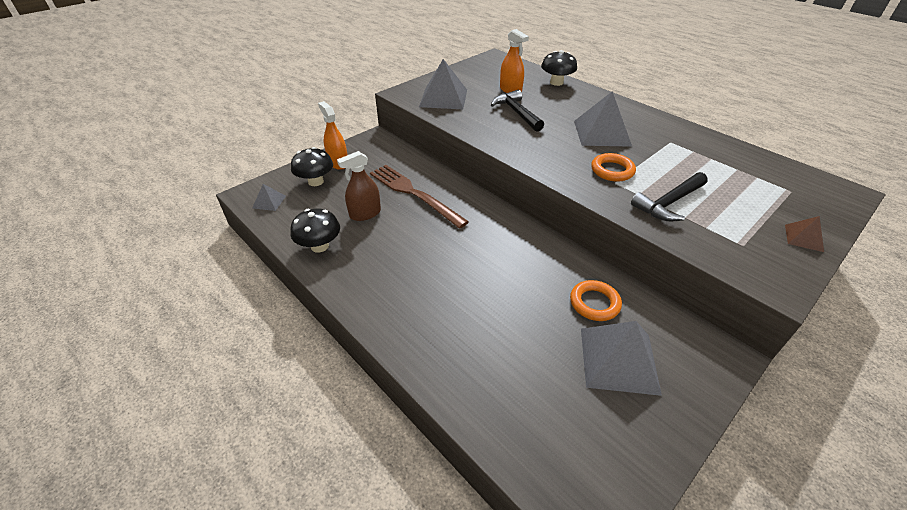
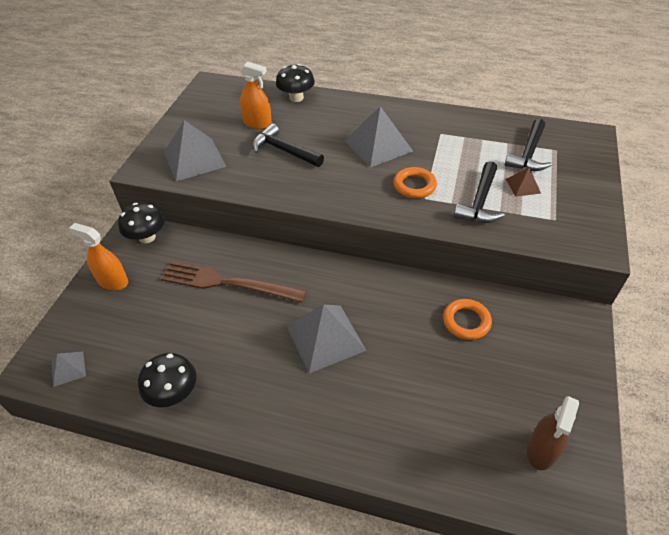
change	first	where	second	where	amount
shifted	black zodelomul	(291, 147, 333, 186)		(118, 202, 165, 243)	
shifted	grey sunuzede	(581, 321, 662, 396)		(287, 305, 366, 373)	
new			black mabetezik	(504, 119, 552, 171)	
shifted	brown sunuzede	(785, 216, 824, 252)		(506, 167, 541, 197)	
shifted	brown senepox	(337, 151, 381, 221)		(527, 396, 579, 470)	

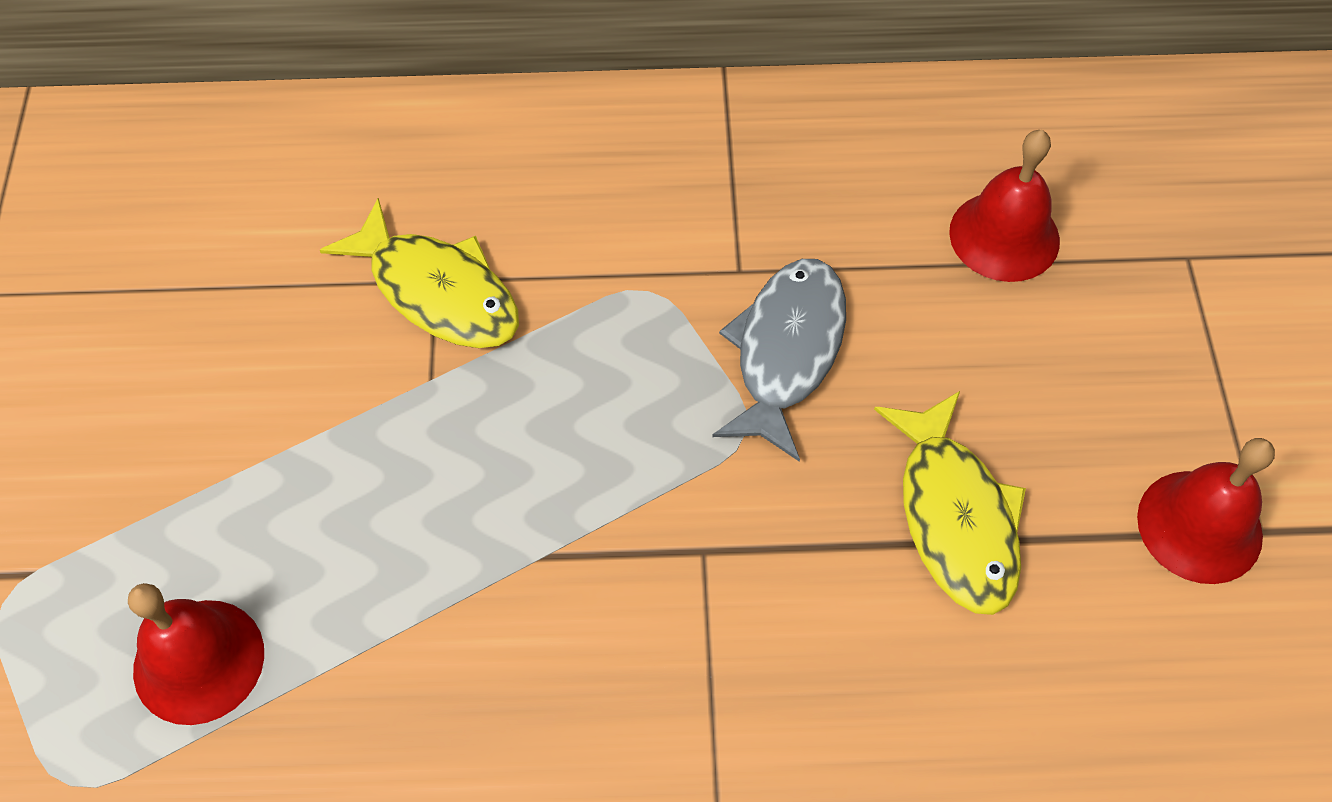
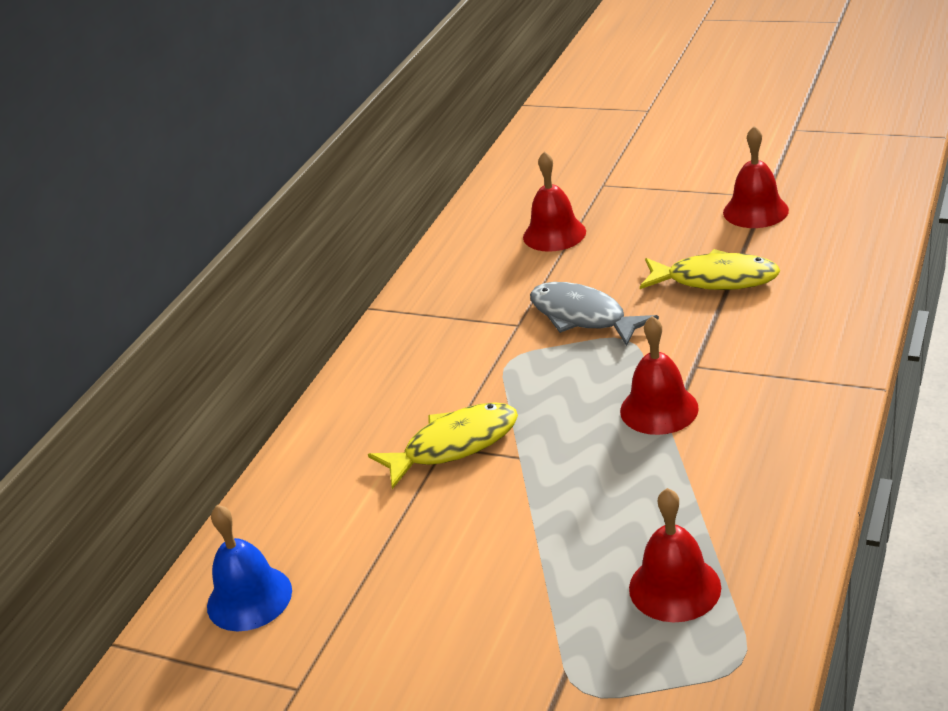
change	first	where	second	where	amount
new			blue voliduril	(207, 505, 292, 631)	
new			red voliduril	(620, 316, 699, 435)	

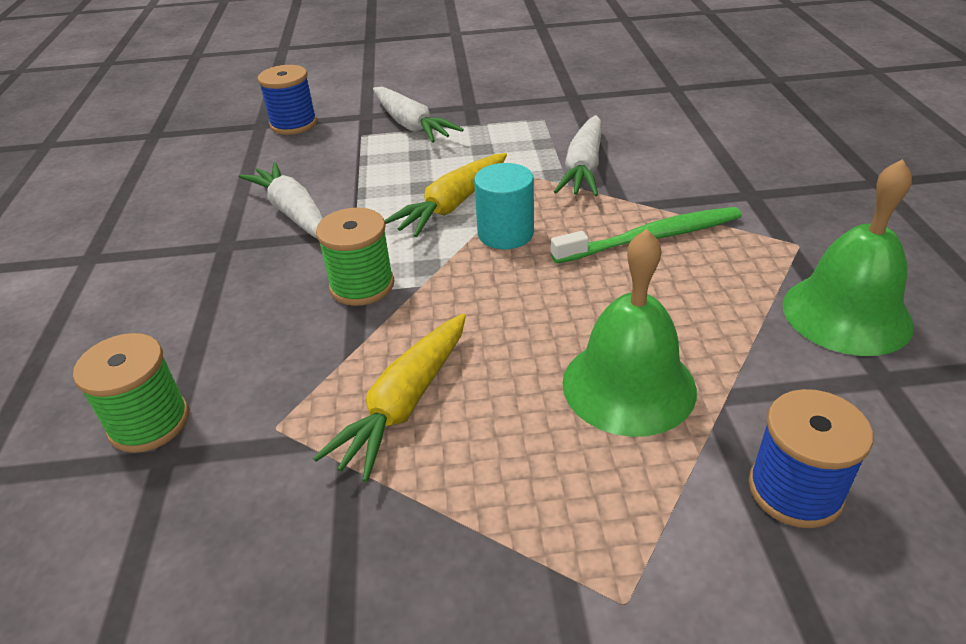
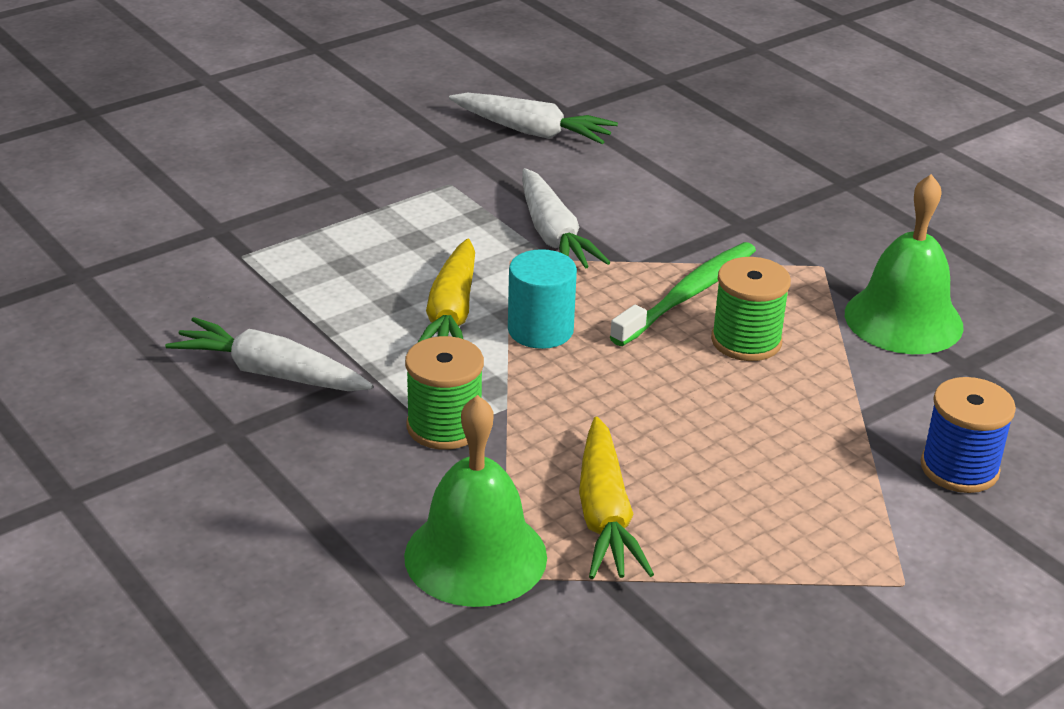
change	first	where	second	where	amount
shifted	green voliduril	(562, 229, 697, 437)		(404, 395, 547, 607)	
shifted	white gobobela	(373, 87, 464, 143)		(449, 92, 618, 144)	
shifted	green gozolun	(73, 333, 189, 453)		(711, 257, 791, 361)	
gone	blue gozolun	(258, 65, 317, 135)			

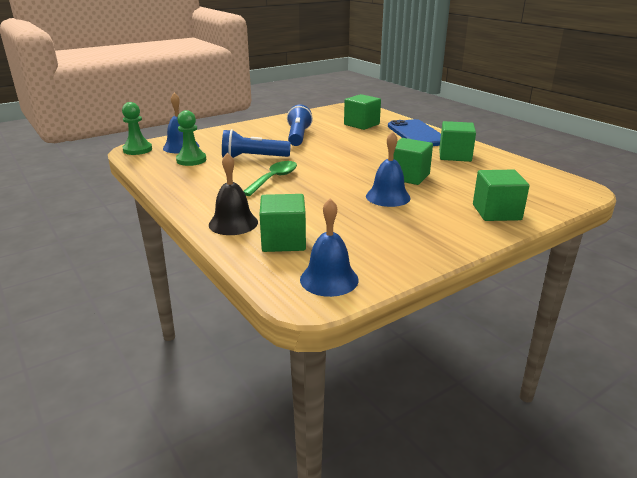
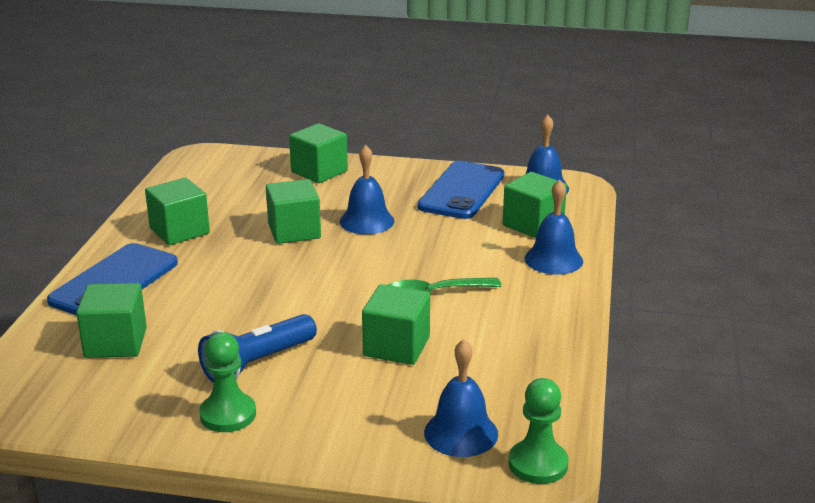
change	first	where	second	where	amount
shifted	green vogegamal	(176, 110, 206, 166)		(199, 332, 256, 432)	
swapped	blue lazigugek	(222, 129, 291, 158)	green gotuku	(362, 284, 430, 365)	
new			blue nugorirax	(418, 161, 504, 219)	
repainted	black voliduril	(209, 153, 258, 235)	blue voliduril	(525, 180, 583, 275)	

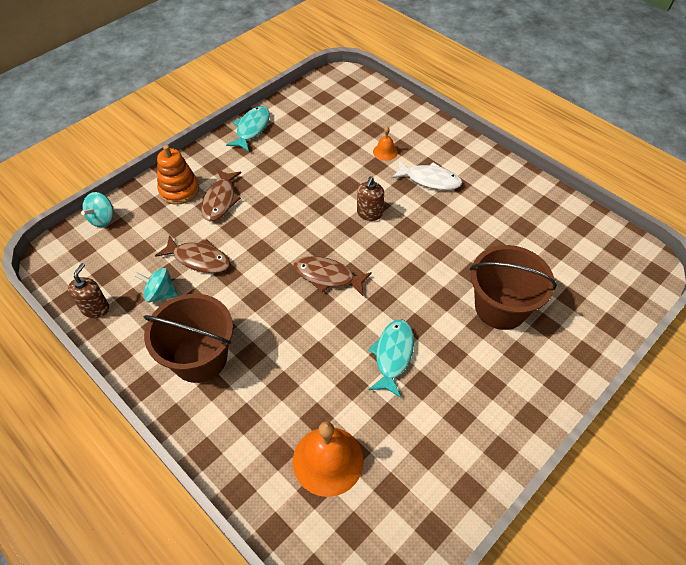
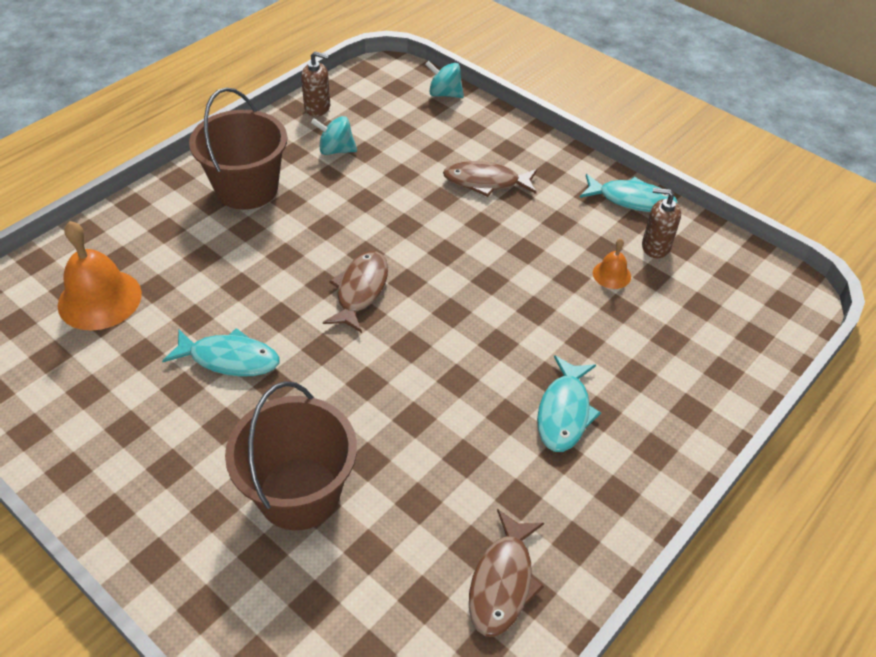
change	first	where	second	where	amount
rotated	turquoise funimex	(134, 268, 178, 302)		(311, 116, 357, 155)	90 degrees counterclockwise
shifted	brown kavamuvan	(155, 235, 231, 273)		(469, 509, 544, 637)	
repainted	white kavamuvan	(391, 160, 462, 190)	turquoise kavamuvan	(537, 355, 601, 452)	
shifted	orange voliduril	(373, 127, 398, 161)		(593, 239, 631, 289)	
shifted	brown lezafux	(357, 176, 384, 221)		(642, 188, 681, 258)	
gone	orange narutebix	(157, 145, 199, 205)			

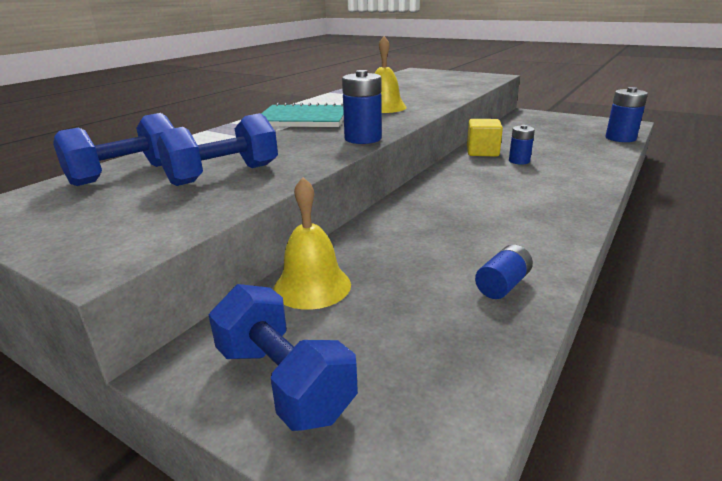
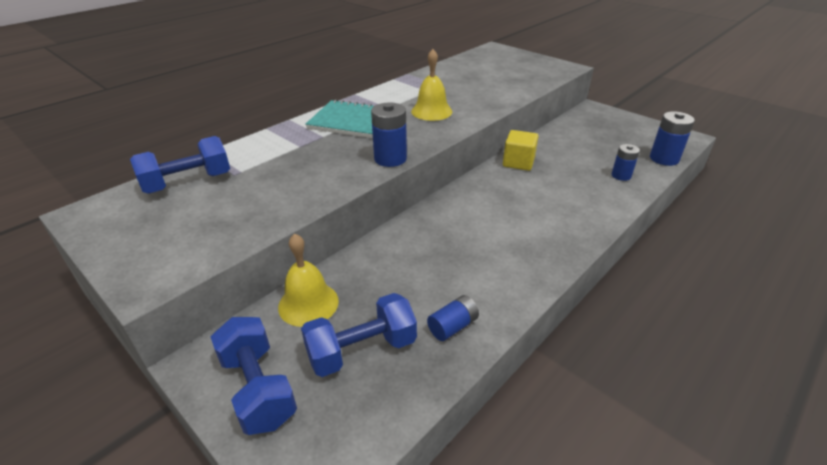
change	first	where	second	where	amount
shifted	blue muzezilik	(157, 113, 278, 186)		(301, 293, 417, 377)	
shifted	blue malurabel	(509, 125, 535, 165)		(612, 144, 640, 181)	

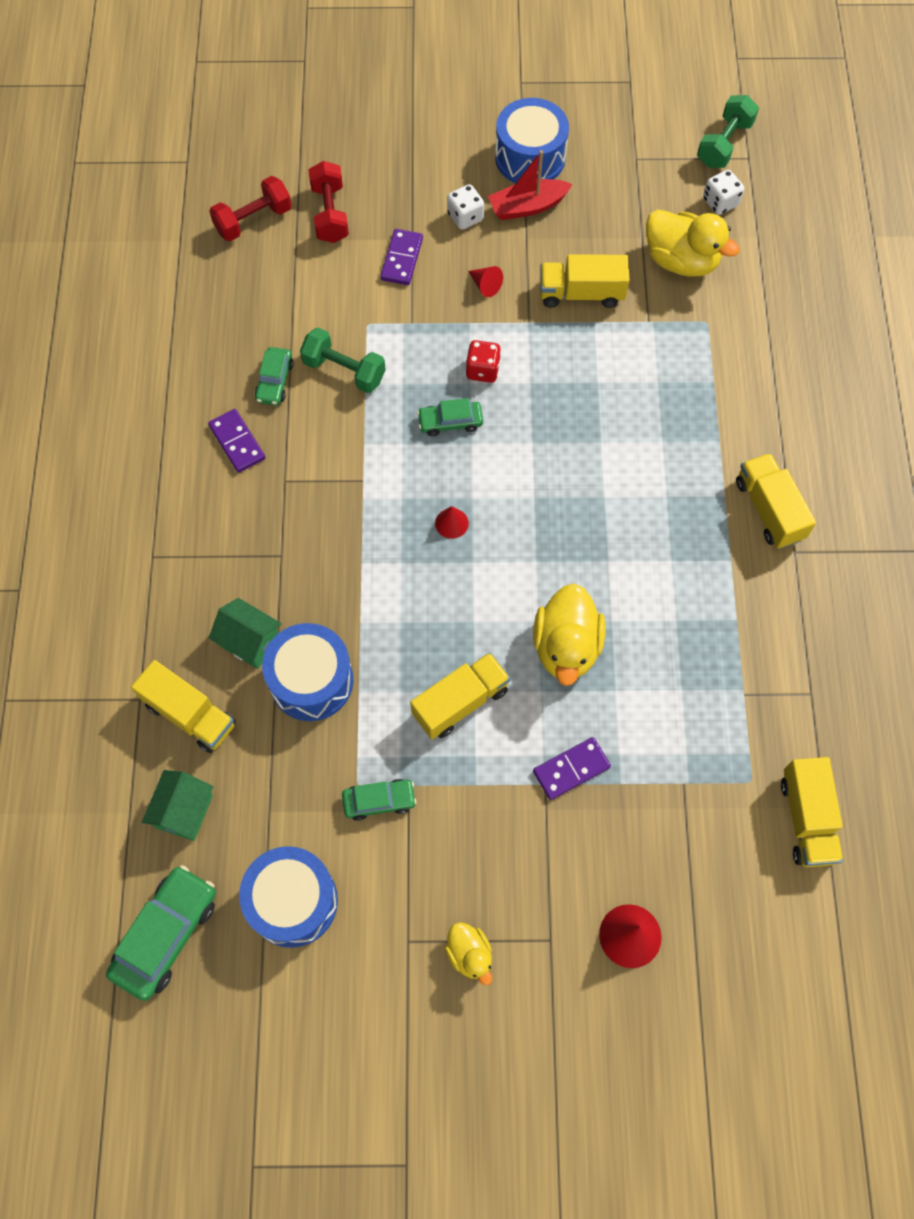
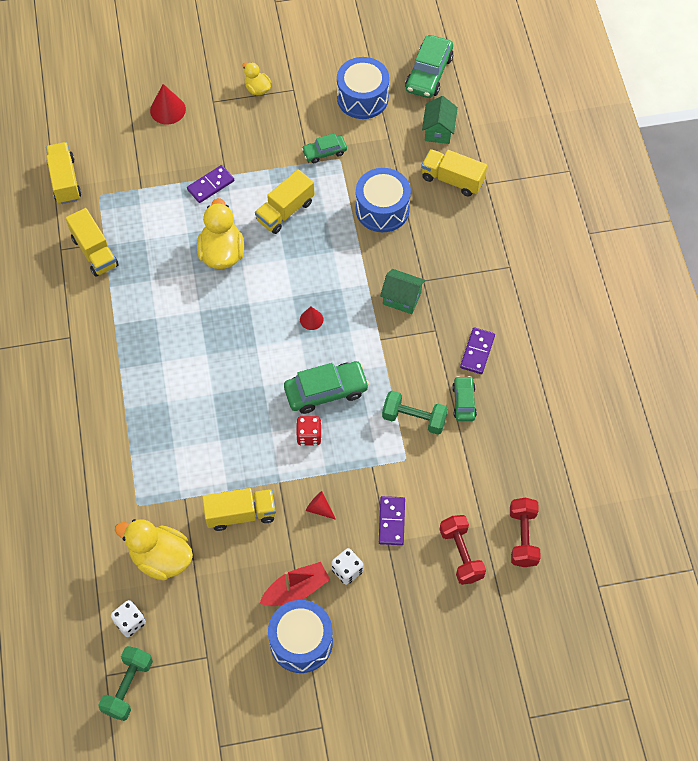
change	first	where	second	where	amount
shifted	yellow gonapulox	(736, 453, 816, 549)		(66, 208, 119, 277)	
scaled	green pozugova	(417, 398, 483, 436)		(284, 361, 369, 414)	x1.71
shifted	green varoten	(209, 598, 282, 669)		(380, 269, 425, 314)	
rotated	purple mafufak	(208, 409, 265, 473)		(460, 327, 495, 374)	60 degrees clockwise
rotated	red muzezilik	(209, 176, 292, 241)		(510, 498, 541, 567)	45 degrees counterclockwise

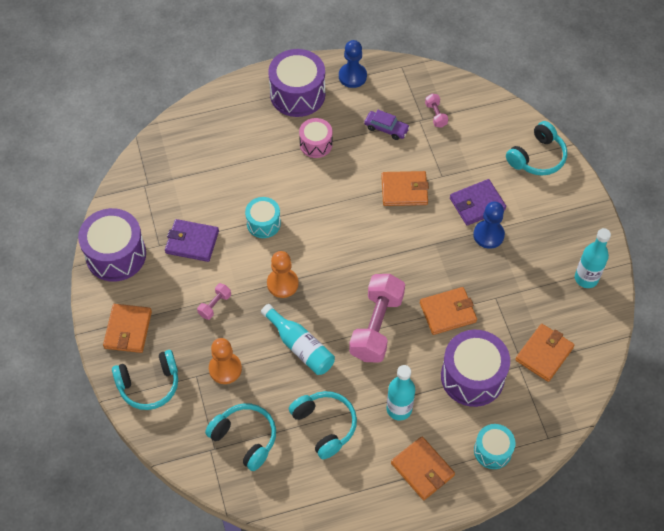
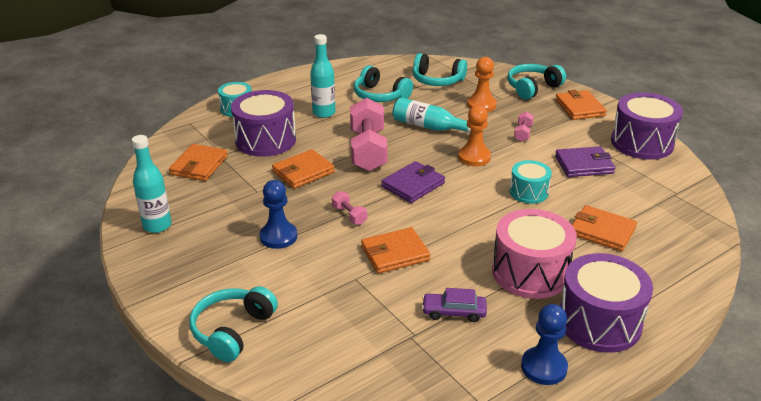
change	first	where	second	where	amount
shifted	pink muzezilik	(425, 94, 448, 128)		(332, 191, 367, 225)	
shifted	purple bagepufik	(450, 179, 506, 226)		(382, 161, 445, 203)	
scaled	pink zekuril	(299, 118, 332, 158)		(492, 209, 577, 299)	x1.73
shifted	orange bagepufik	(391, 436, 455, 500)		(572, 205, 637, 251)	

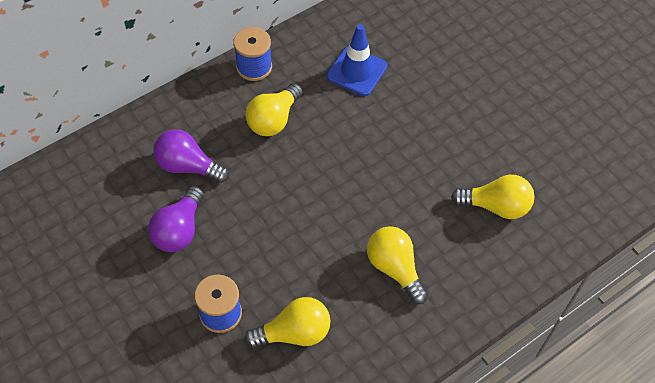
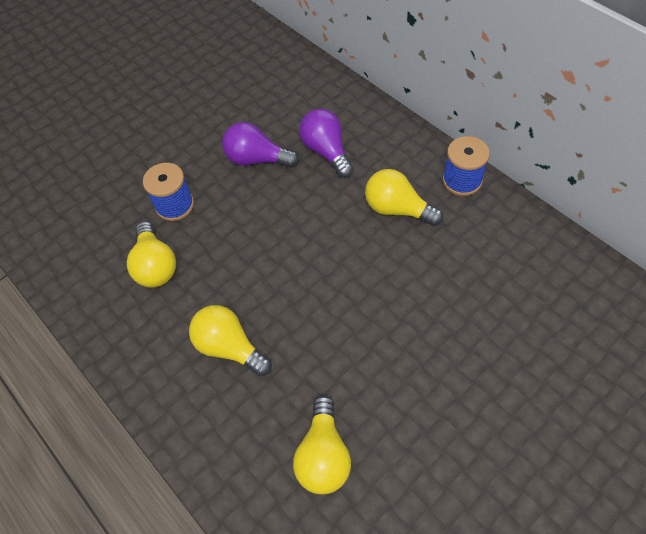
change	first	where	second	where	amount
rotated	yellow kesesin	(367, 226, 428, 304)		(189, 305, 272, 377)	105 degrees counterclockwise
rotated	purple kesesin	(153, 129, 229, 183)		(299, 109, 354, 178)	45 degrees counterclockwise
gone	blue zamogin	(327, 24, 387, 96)			

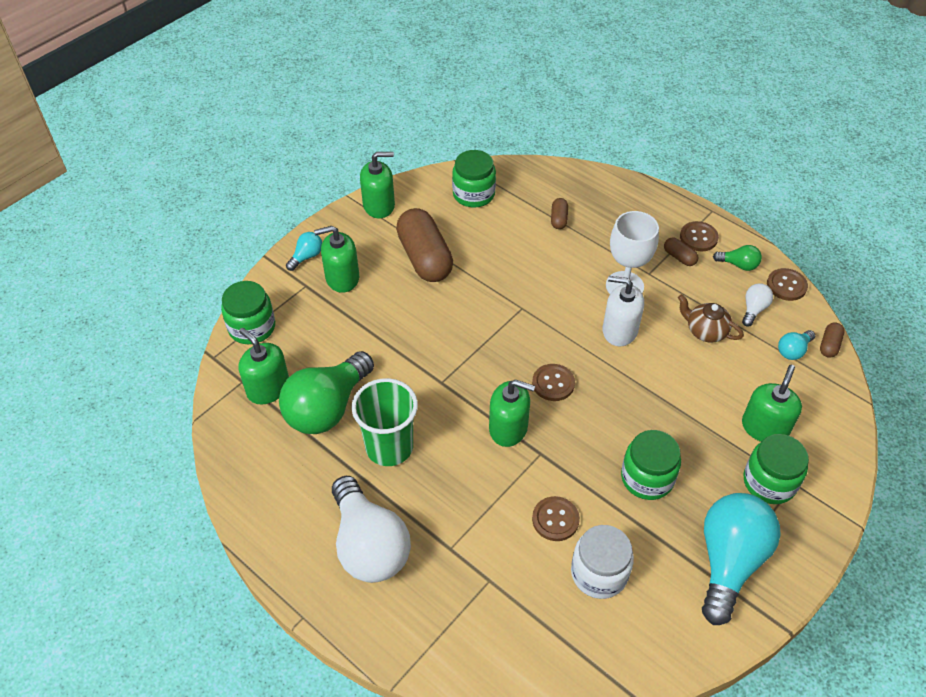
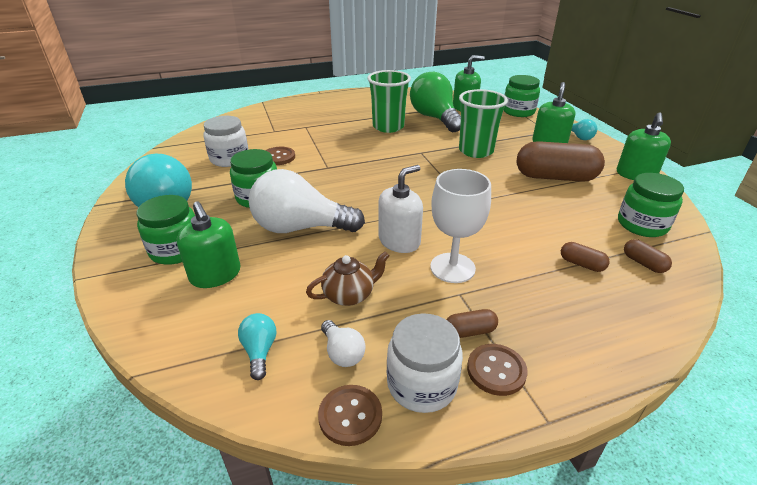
change	first	where	second	where	amount
shifted	white kesesin	(332, 476, 411, 583)		(249, 169, 365, 233)	
swapped	green kesesin	(713, 245, 762, 271)	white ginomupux	(387, 313, 463, 413)	
new			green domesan	(459, 89, 508, 158)	
shifted	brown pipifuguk	(820, 323, 845, 358)		(624, 239, 672, 273)	
gone	green lezafux	(489, 379, 535, 447)			
gone	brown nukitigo	(532, 364, 575, 401)			

